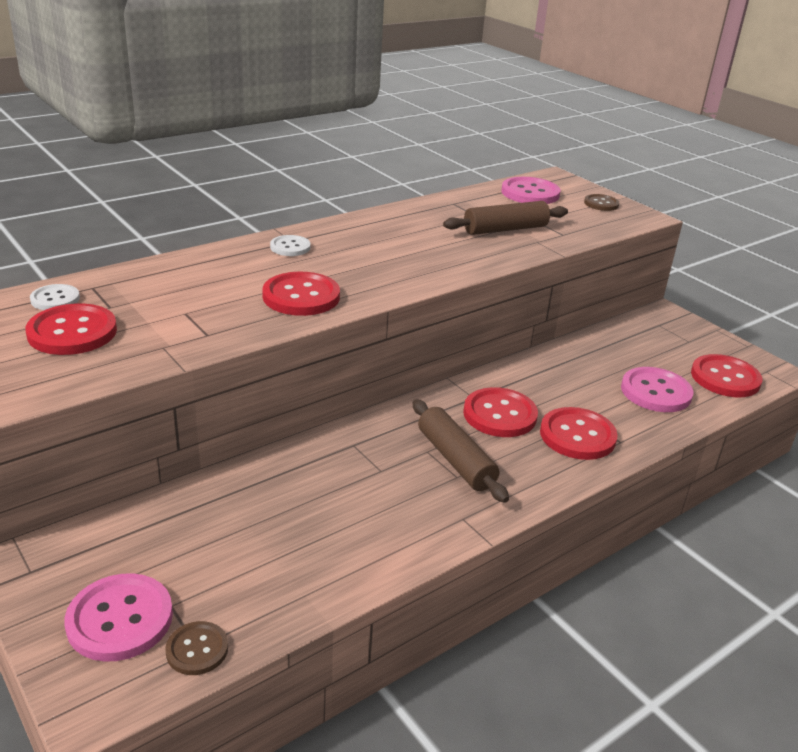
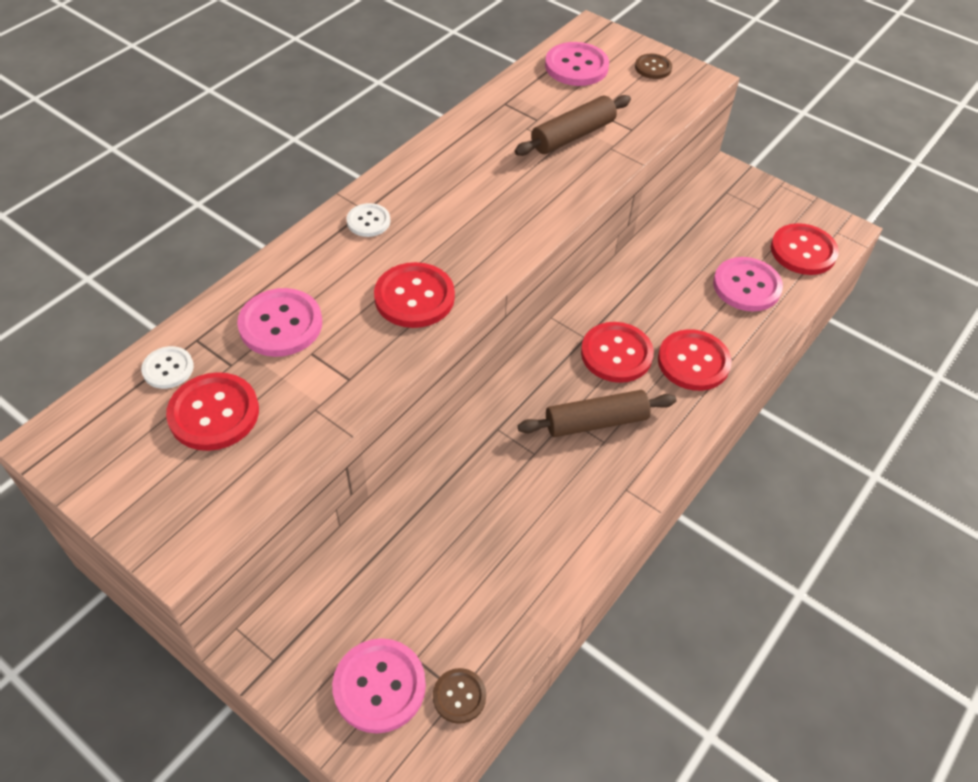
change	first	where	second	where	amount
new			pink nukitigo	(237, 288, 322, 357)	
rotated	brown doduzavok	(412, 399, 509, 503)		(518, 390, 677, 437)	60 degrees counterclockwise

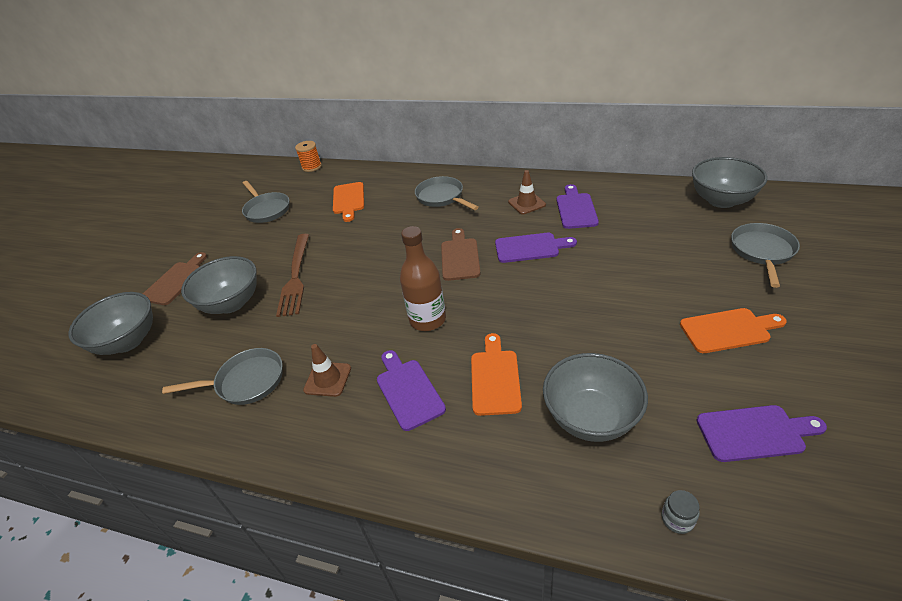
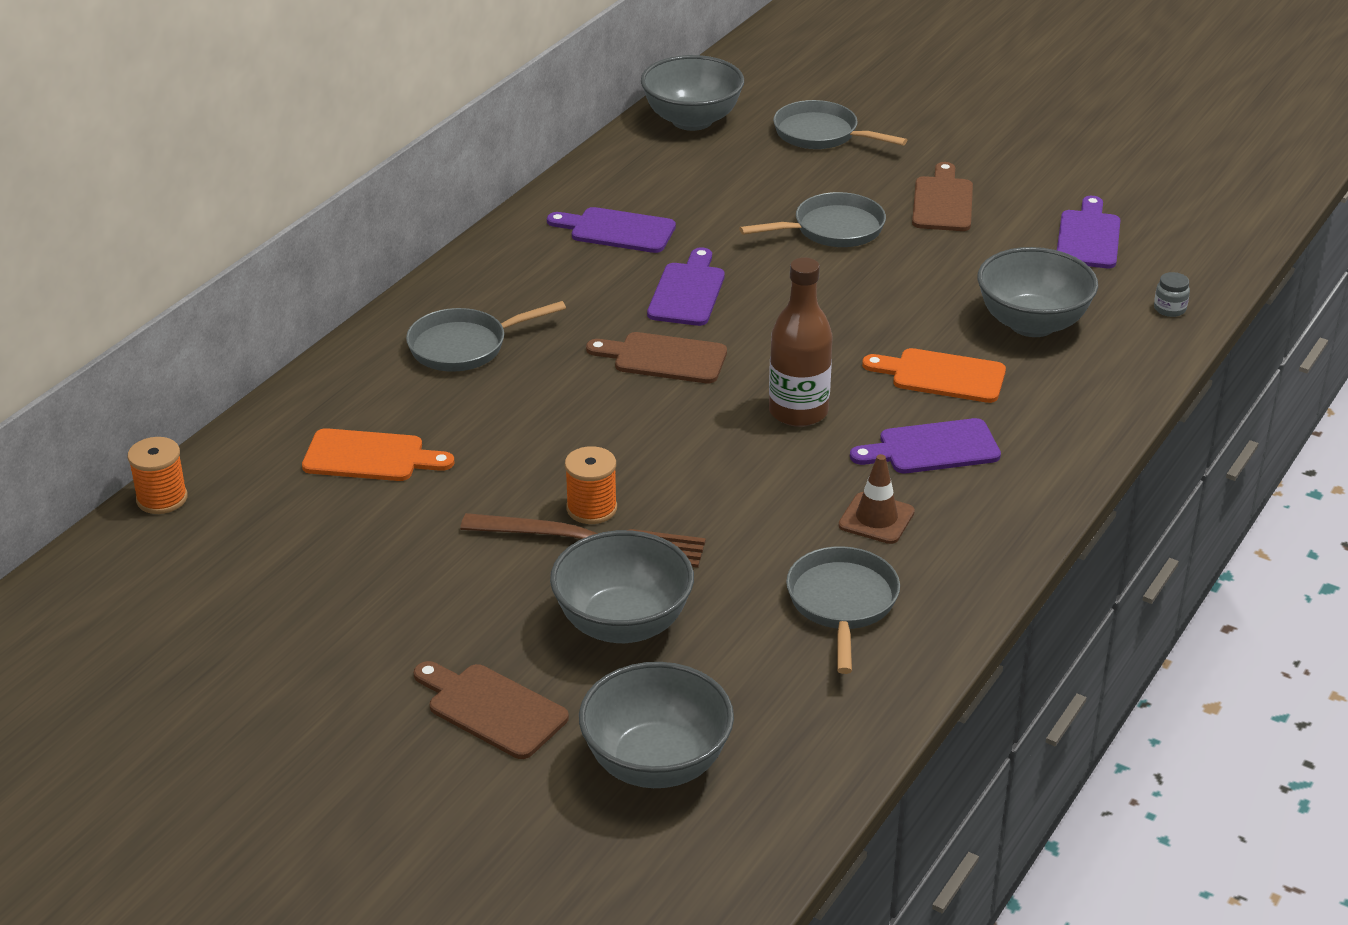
change	first	where	second	where	amount
new			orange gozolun	(565, 446, 617, 524)	
shifted	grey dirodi	(242, 181, 289, 223)		(739, 192, 886, 247)	
repainted	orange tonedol	(680, 308, 787, 353)	brown tonedol	(912, 162, 973, 231)	
gone	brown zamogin	(508, 170, 546, 214)			

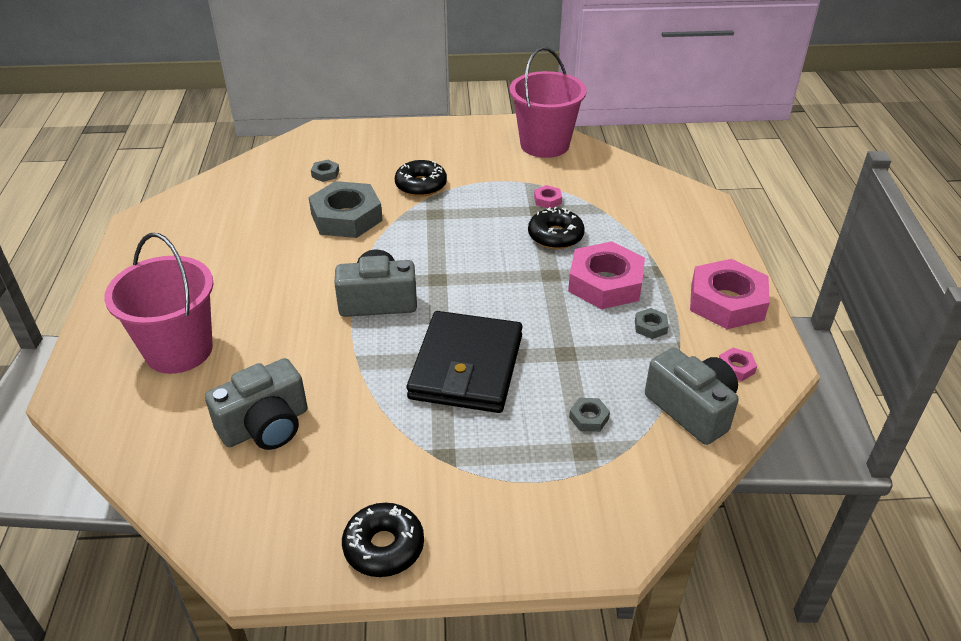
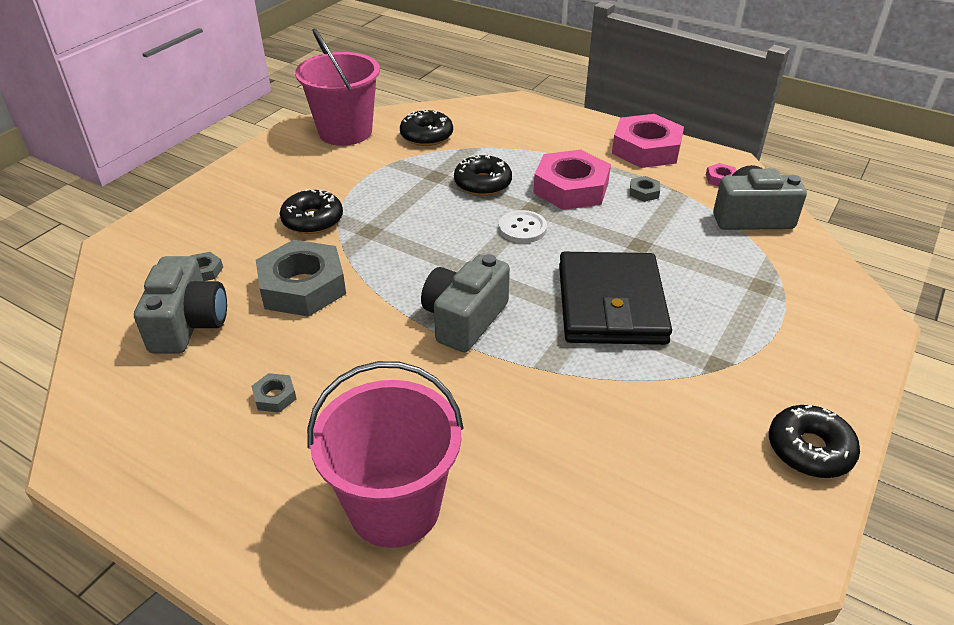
change	first	where	second	where	amount
shifted	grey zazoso	(205, 358, 308, 450)		(134, 256, 227, 353)	
shifted	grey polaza	(569, 398, 610, 432)		(251, 373, 297, 413)	
new			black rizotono	(400, 109, 453, 146)	
new			white nukitigo	(499, 210, 547, 243)	
rotated	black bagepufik	(407, 311, 523, 413)		(559, 252, 672, 345)	45 degrees clockwise
gone	pink polaza	(534, 185, 562, 208)			

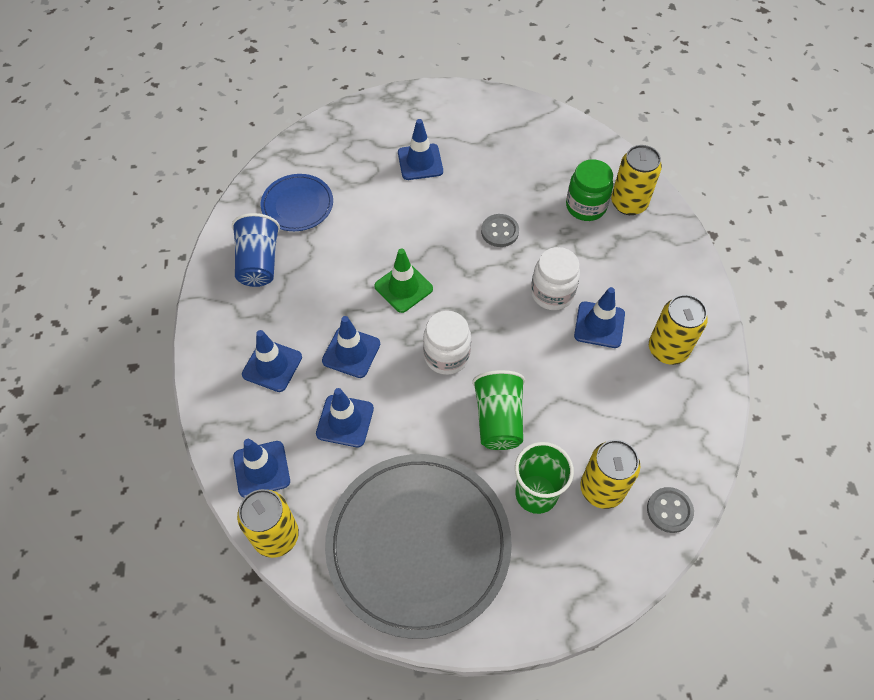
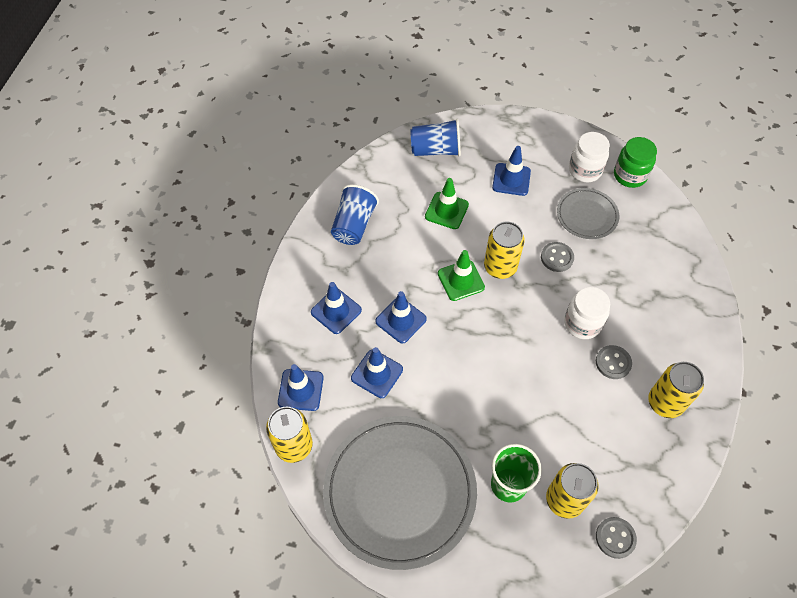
change	first	where	second	where	amount
new			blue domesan	(410, 119, 461, 157)	
new			green zamogin	(425, 178, 469, 229)	
shifted	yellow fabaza	(611, 145, 662, 215)		(484, 221, 525, 279)	
new			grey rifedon	(557, 188, 619, 239)	
shifted	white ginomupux	(423, 311, 471, 375)		(569, 132, 610, 182)	
swapped	blue zamogin	(574, 287, 625, 348)	grey nukitigo	(596, 345, 632, 379)	
shifted	green ginomupux	(566, 159, 613, 221)		(614, 137, 657, 188)	
gone	blue rifedon	(261, 174, 333, 231)			
gone	green domesan	(472, 370, 525, 450)			

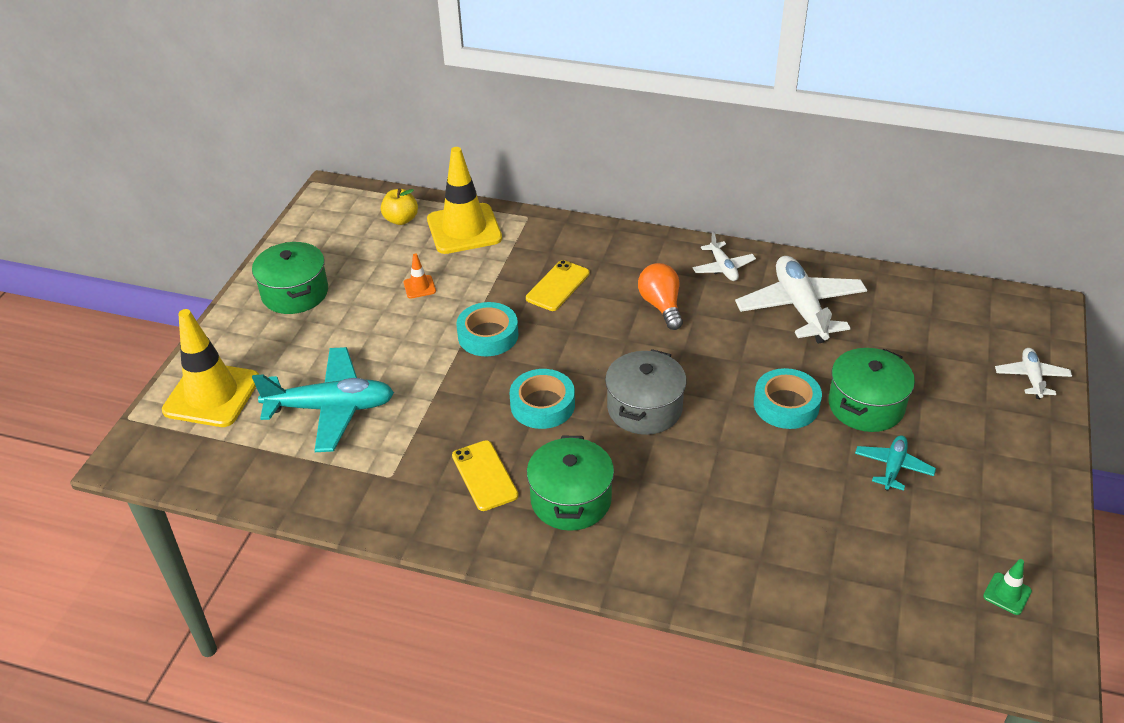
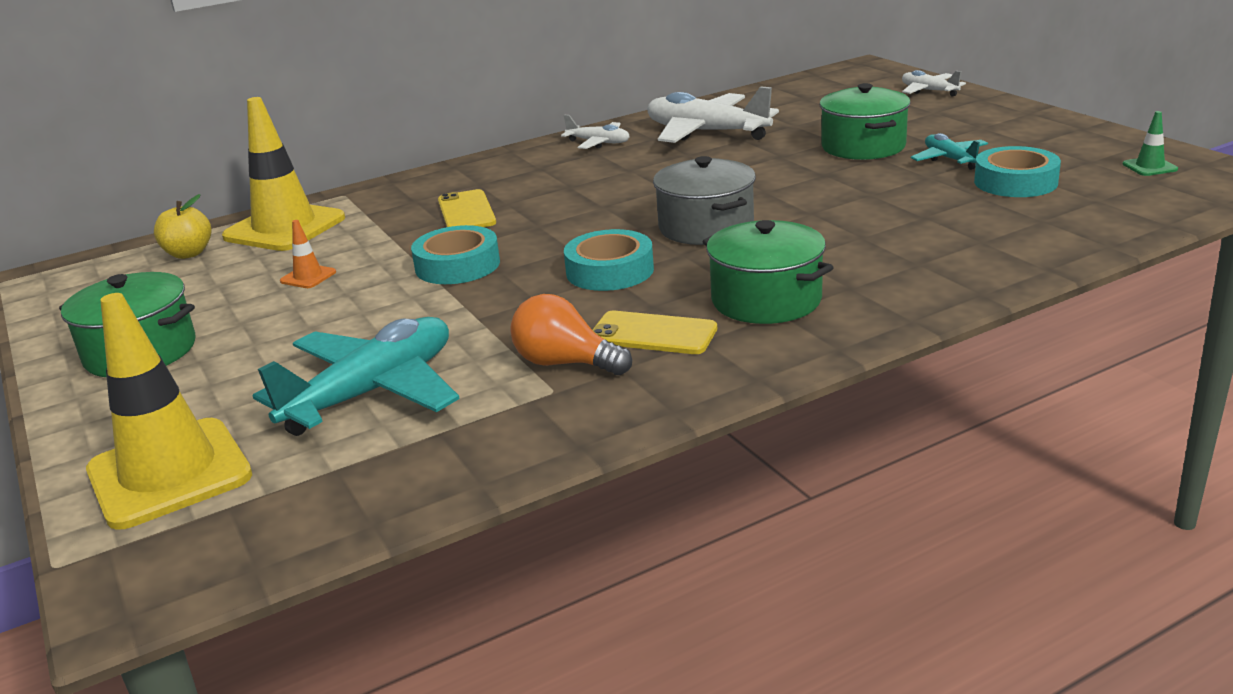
change	first	where	second	where	amount
shifted	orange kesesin	(638, 263, 683, 330)		(510, 294, 632, 375)	
shifted	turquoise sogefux	(754, 368, 822, 429)		(974, 146, 1061, 197)	

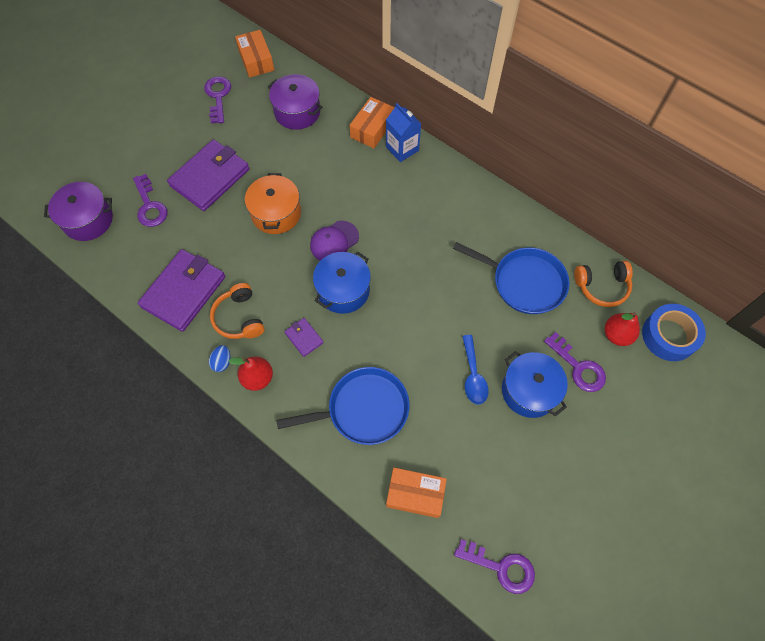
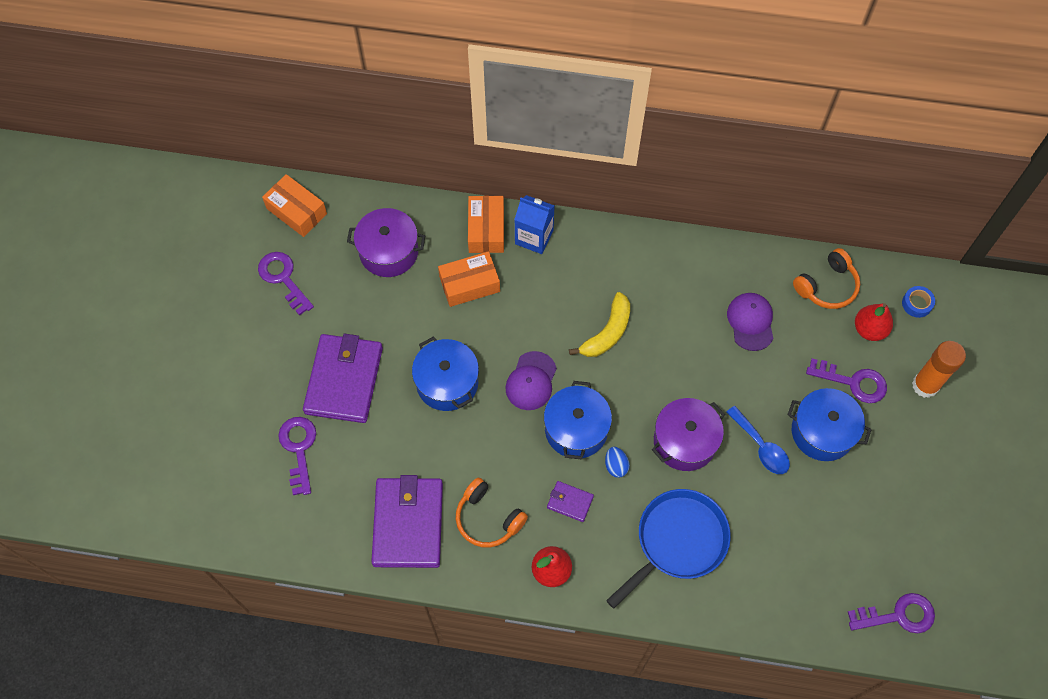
change	first	where	second	where	amount
rotated	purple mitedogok	(133, 174, 167, 227)		(278, 417, 316, 495)	135 degrees counterclockwise
repainted	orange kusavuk	(245, 173, 301, 234)	blue kusavuk	(412, 337, 479, 411)	
shifted	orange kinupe	(386, 468, 447, 518)		(438, 251, 500, 307)	
new			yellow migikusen	(569, 292, 630, 357)	
shifted	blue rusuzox	(209, 345, 230, 372)		(605, 447, 630, 478)	
shifted	purple kusavuk	(44, 182, 113, 241)		(652, 398, 725, 471)	
swapped	blue dirodi	(453, 242, 569, 314)	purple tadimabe	(727, 293, 773, 351)	
scaled	blue sogefux	(642, 304, 706, 361)		(902, 286, 935, 318)	x0.50
new			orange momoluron	(912, 341, 966, 398)	

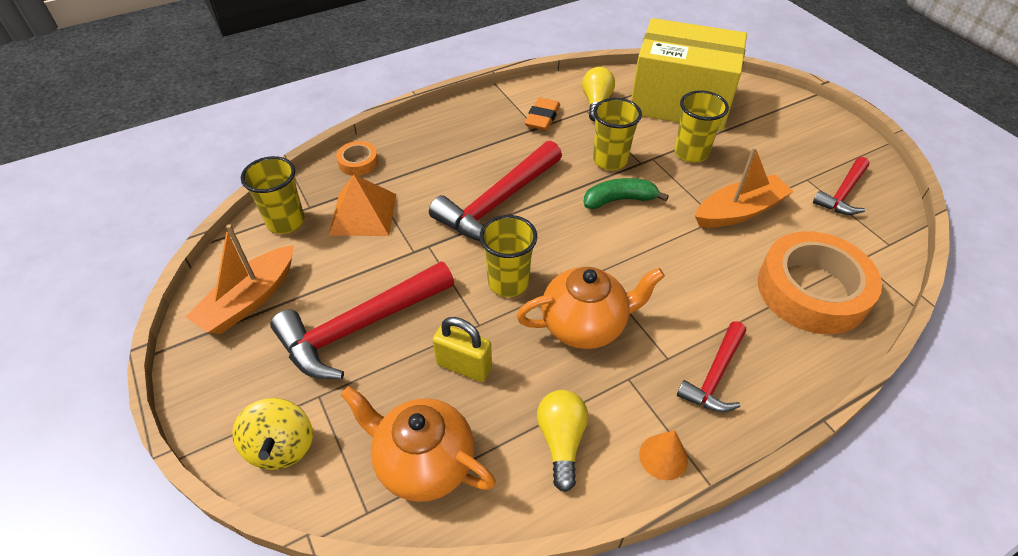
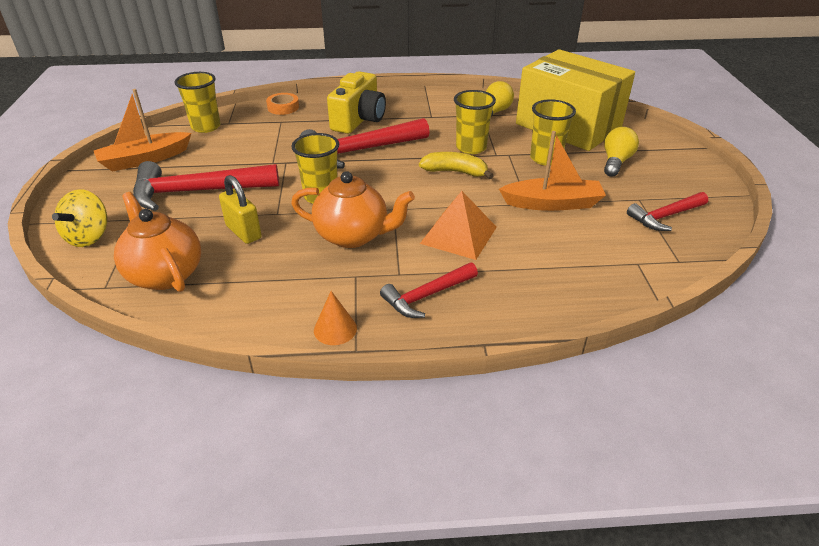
change	first	where	second	where	amount
new			yellow zazoso	(327, 71, 386, 134)	
repainted	green migikusen	(583, 178, 669, 209)	yellow migikusen	(419, 152, 494, 179)	
shifted	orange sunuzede	(328, 175, 396, 236)		(420, 191, 497, 260)	
shifted	yellow kesesin	(537, 390, 588, 492)		(604, 127, 639, 177)	
gone	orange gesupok	(525, 98, 560, 131)			
gone	orange sogefux	(758, 231, 882, 334)			

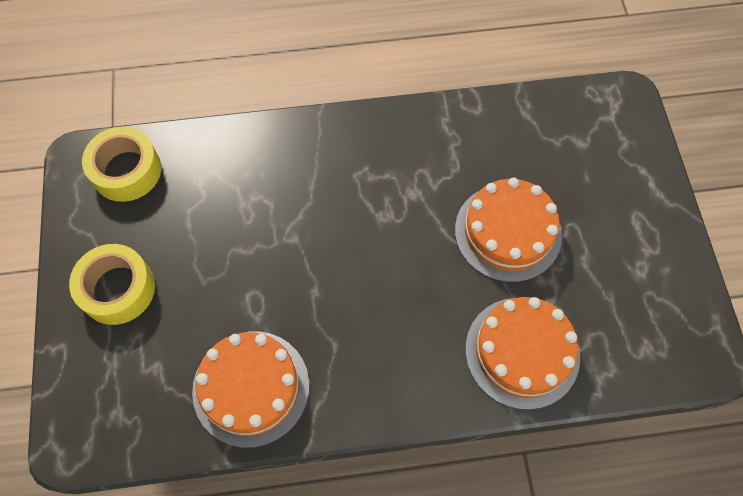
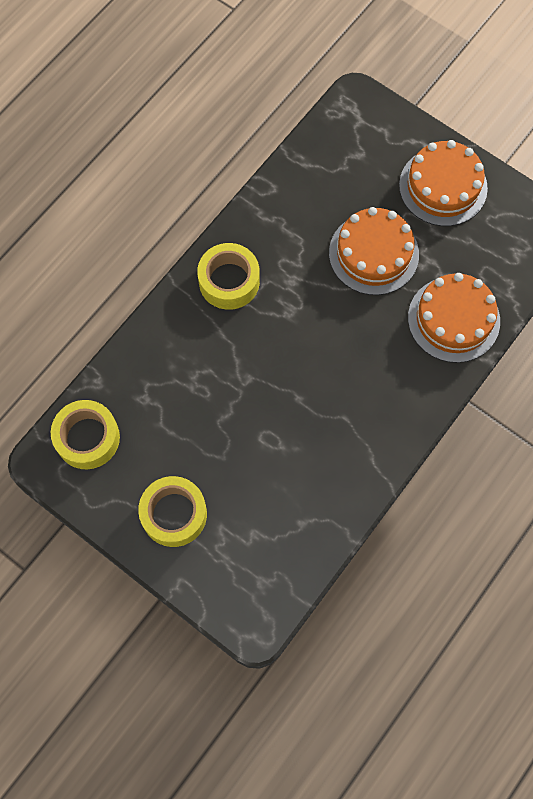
change	first	where	second	where	amount
new			yellow sogefux	(197, 243, 260, 310)	
shifted	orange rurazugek	(192, 331, 309, 448)		(399, 140, 488, 226)	

